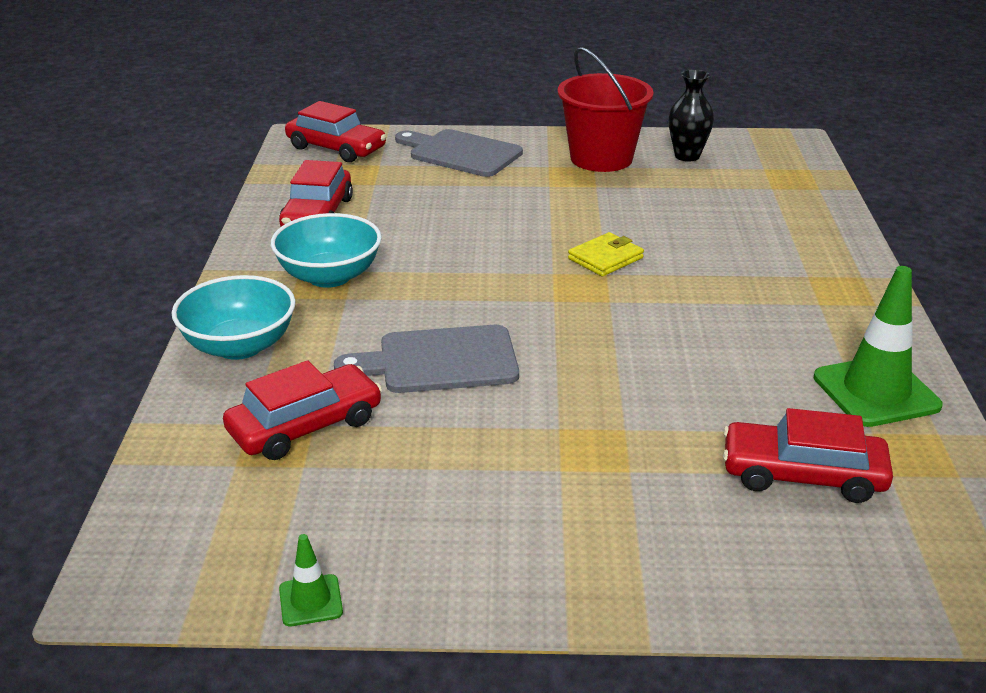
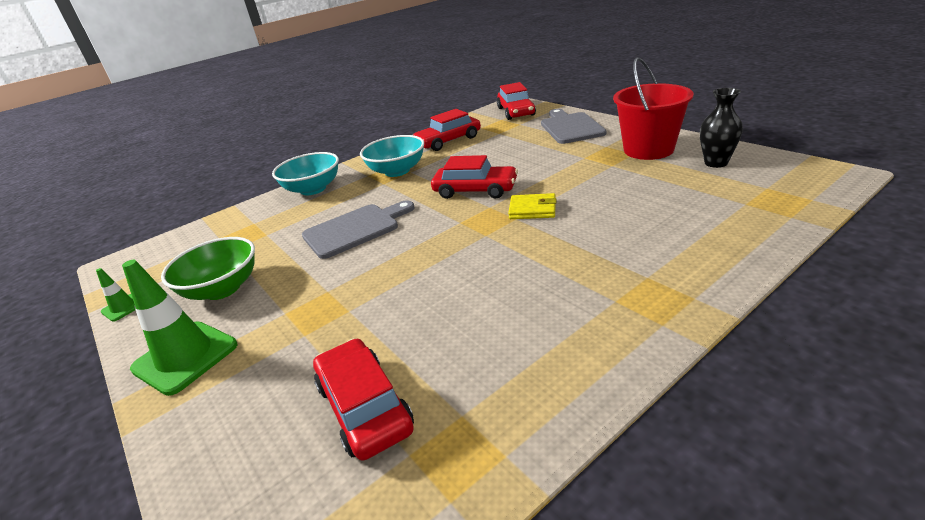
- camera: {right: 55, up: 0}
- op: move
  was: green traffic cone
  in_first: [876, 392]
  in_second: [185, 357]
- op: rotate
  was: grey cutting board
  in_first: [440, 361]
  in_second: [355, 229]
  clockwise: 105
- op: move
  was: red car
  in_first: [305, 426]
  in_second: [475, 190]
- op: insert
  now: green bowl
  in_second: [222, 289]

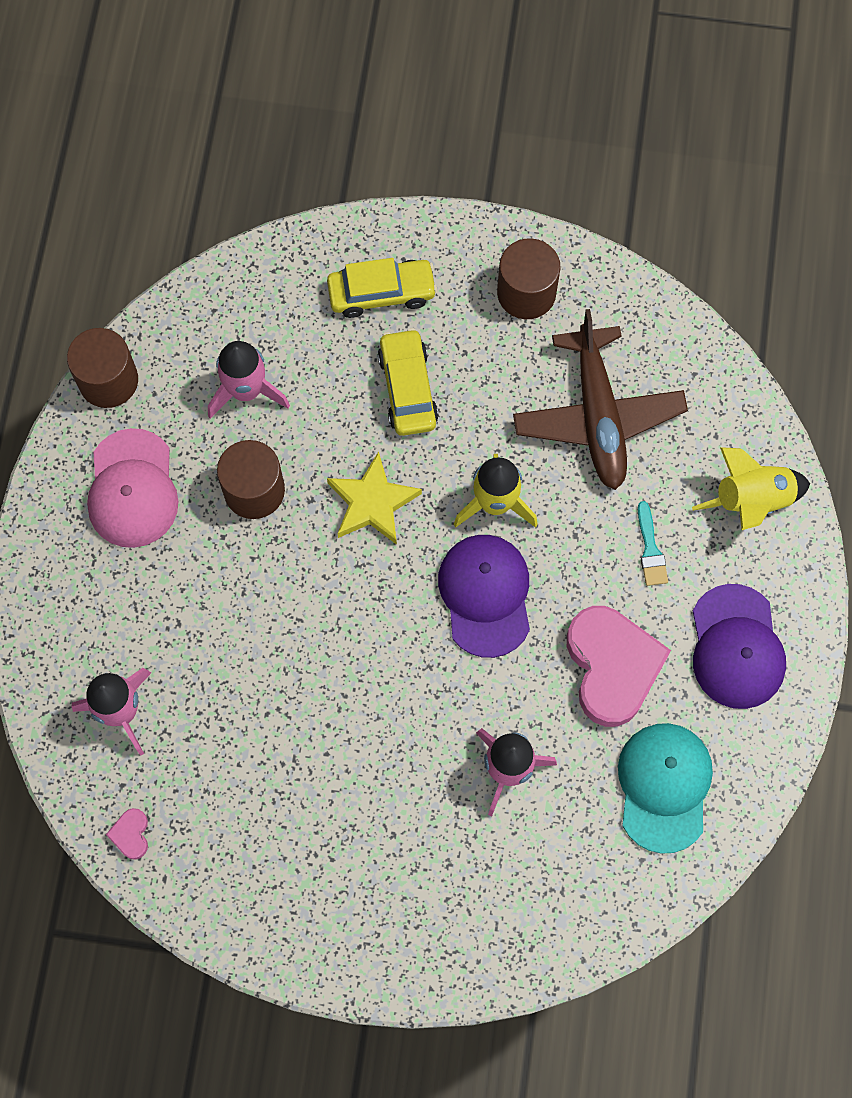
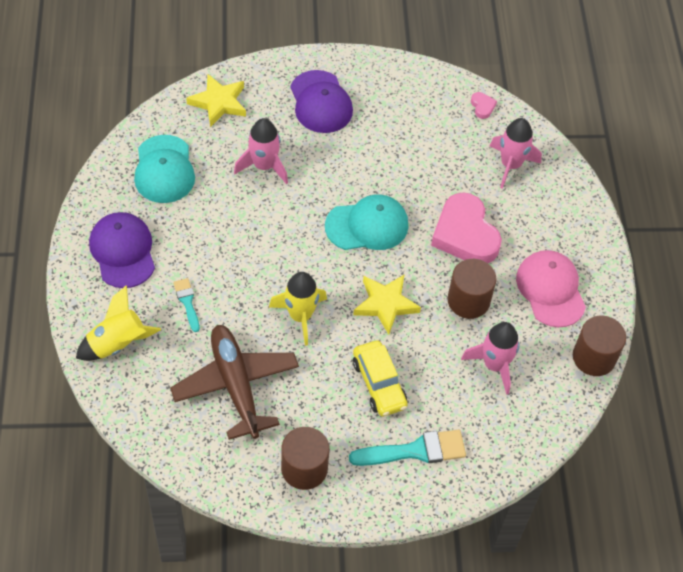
- camera: {right: 165, up: -15}
- op: replace
  was: yellow car
  now: turquoise brush
  in_first: [381, 293]
  in_second: [415, 451]
- op: move
  was: purple cap
  in_first: [485, 595]
  in_second: [321, 102]
- op: move
  was: pink heart
  in_first: [612, 667]
  in_second: [465, 234]
- op: insert
  now: yellow star
  in_second: [219, 102]
- op: insert
  now: turquoise cap
  in_second: [367, 225]

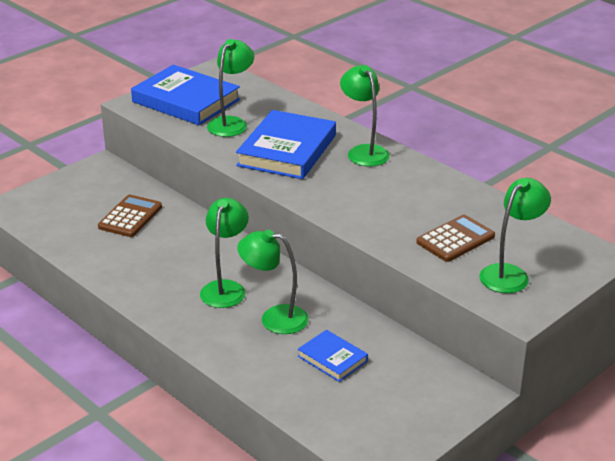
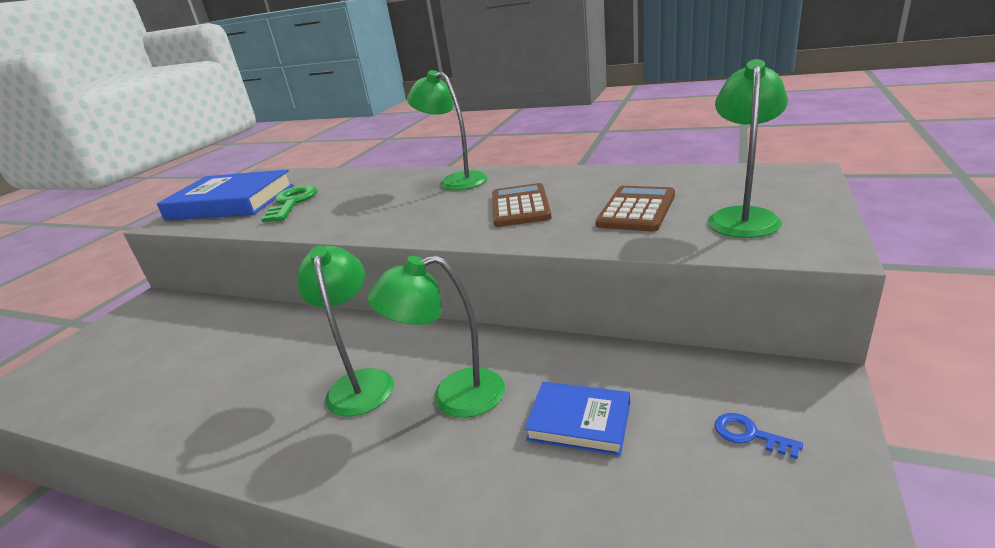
- camera: {right: -20, up: -5}
- op: replace
  was: green lamp
  now: green key
  in_first: [231, 123]
  in_second: [292, 203]
- op: delete
  was: blue book
  in_first: [287, 150]
- op: move
  was: brown calculator
  in_first: [130, 217]
  in_second: [520, 206]
- op: insert
  now: blue key
  in_second: [749, 434]

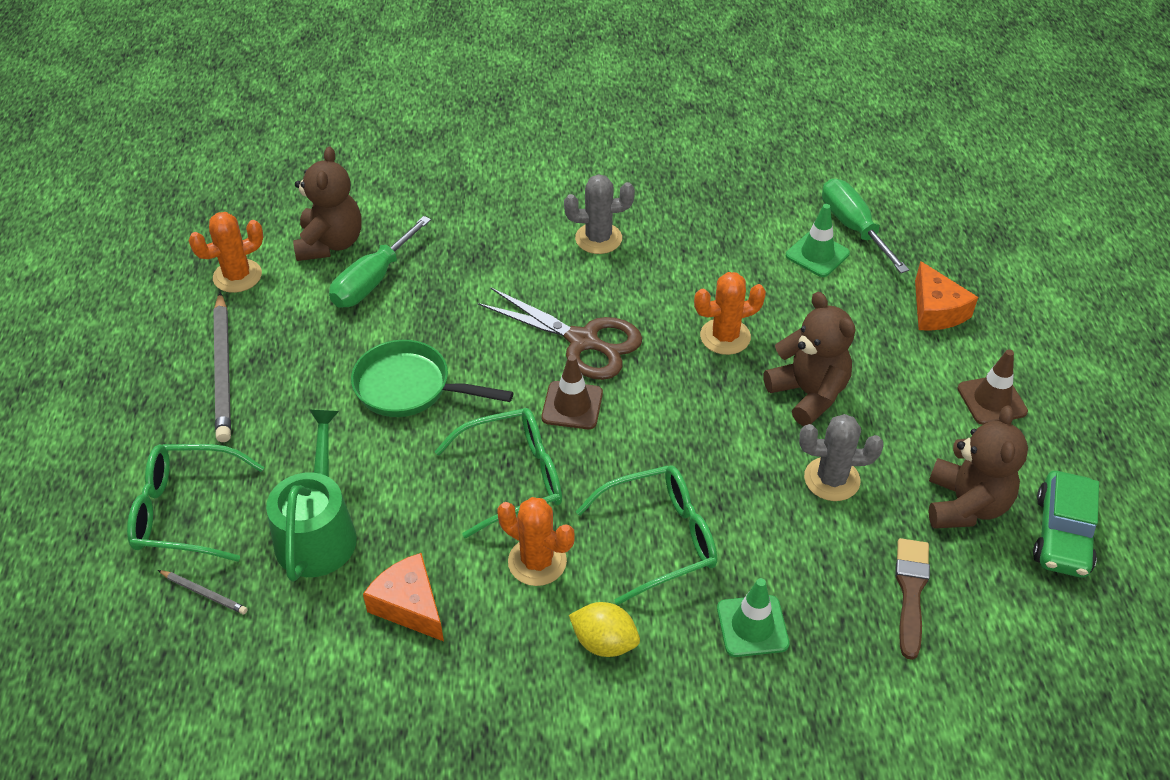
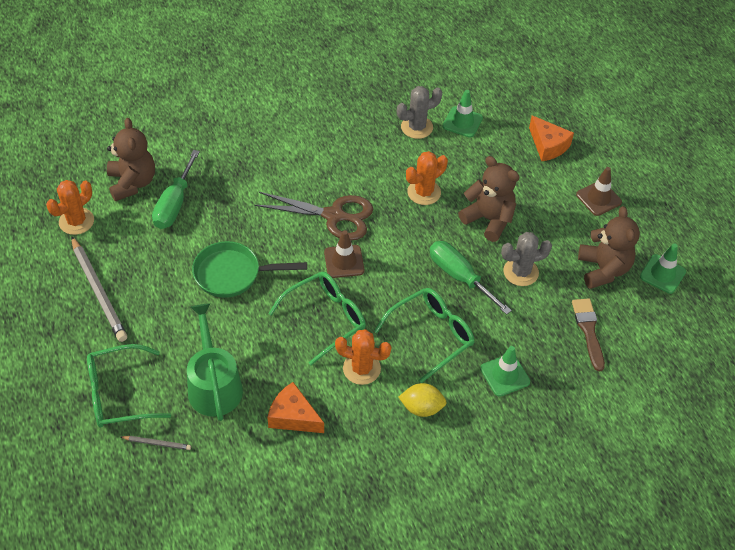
- camera: {right: -20, up: 5}
- op: move
  was: grey cactus
  in_first: [598, 238]
  in_second: [416, 127]
- op: move
  was: green screwdriver
  in_first: [853, 227]
  in_second: [459, 276]
- op: replace
  was: green car
  now: green traffic cone
  in_first: [1062, 534]
  in_second: [662, 274]

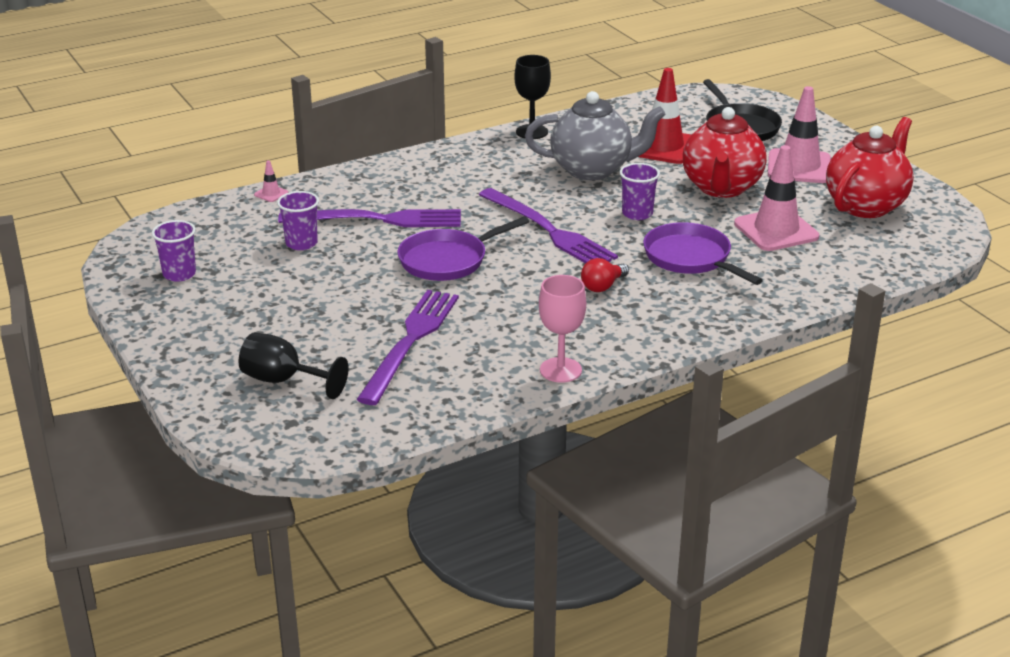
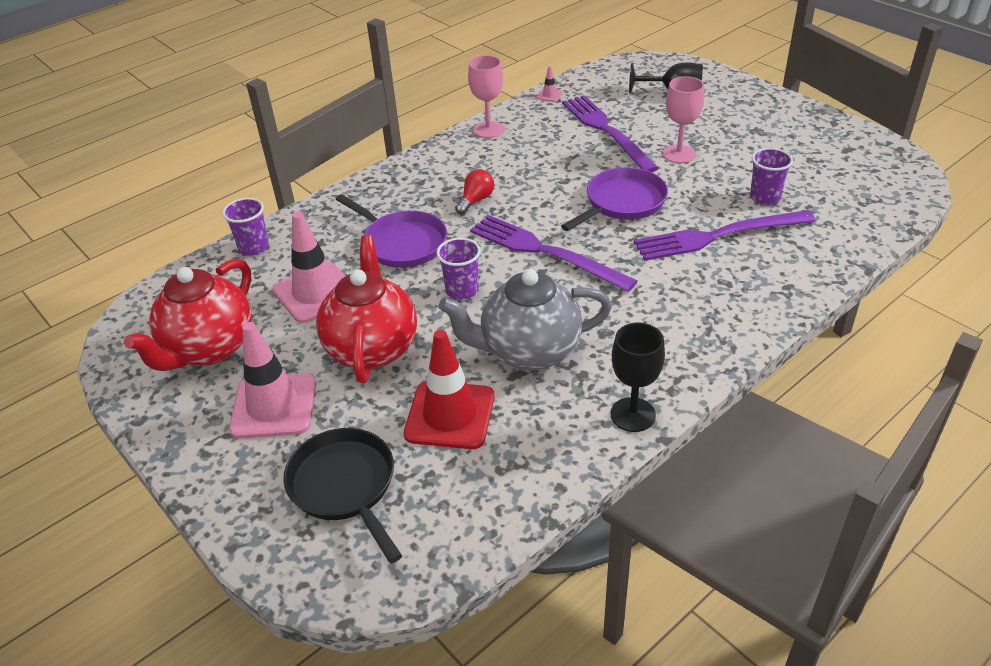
- camera: {right: 170, up: 10}
- op: move
  was: pink traffic cone
  in_first: [271, 194]
  in_second: [549, 95]
- op: move
  was: purple cup
  in_first: [179, 274]
  in_second: [254, 247]
- op: rotate
  was: purple fork
  in_first: [410, 342]
  in_second: [606, 131]
  clockwise: 150
- op: insert
  now: pink goblet
  in_second: [679, 154]

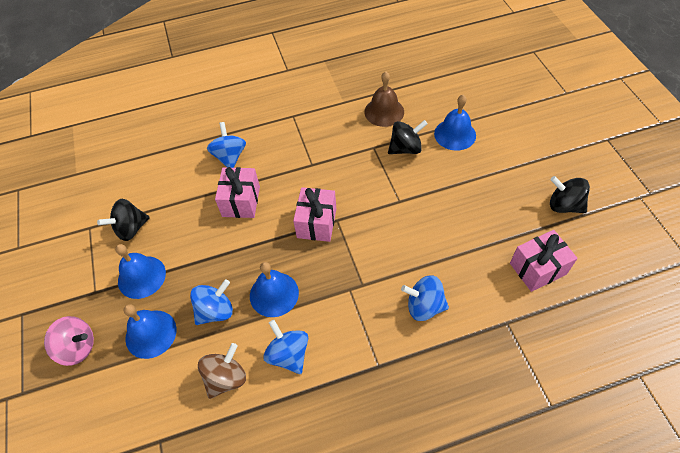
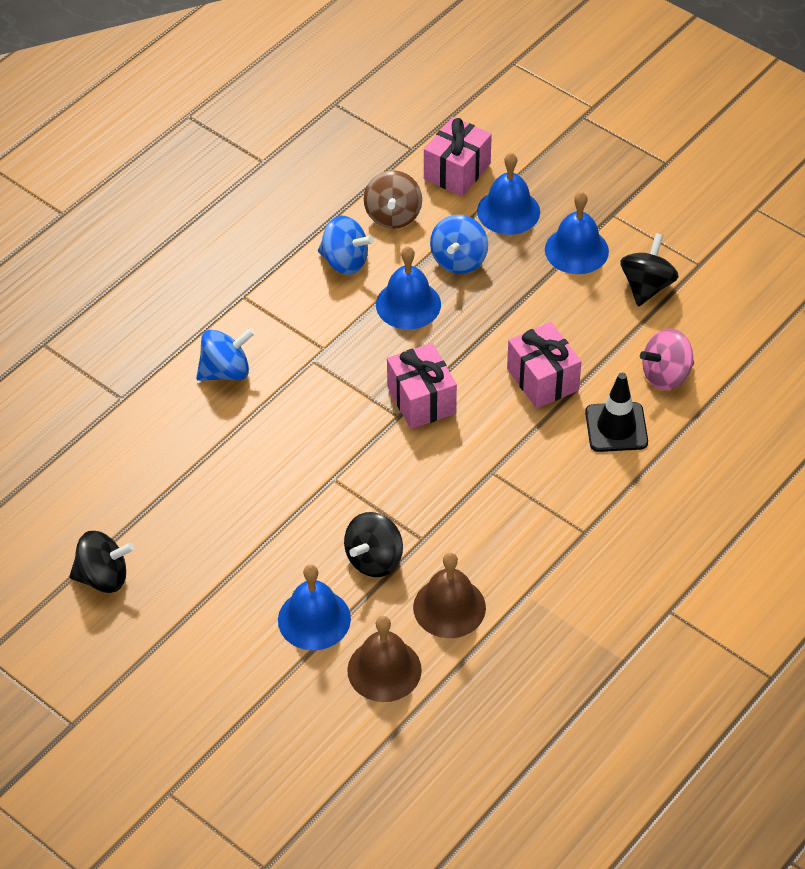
- camera: {right: 145, up: -5}
- op: replace
  was: blue spinning top
  now: black traffic cone
  in_first: [230, 157]
  in_second: [616, 427]
- op: move
  was: pink gift
  in_first: [537, 268]
  in_second: [457, 171]
- op: move
  was: pink spinning top
  in_first: [78, 347]
  in_second: [666, 375]
- op: insert
  now: brown bell
  in_second: [384, 670]

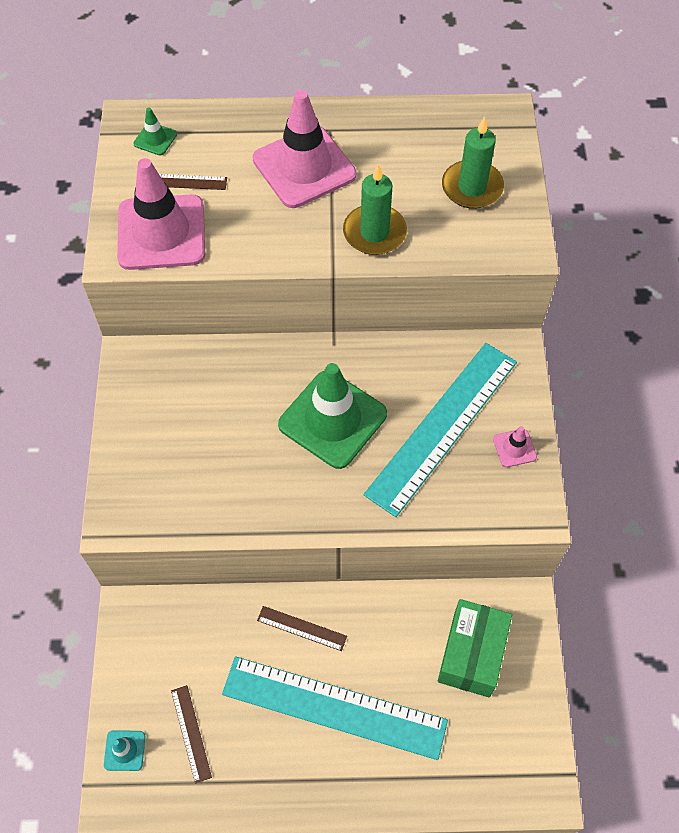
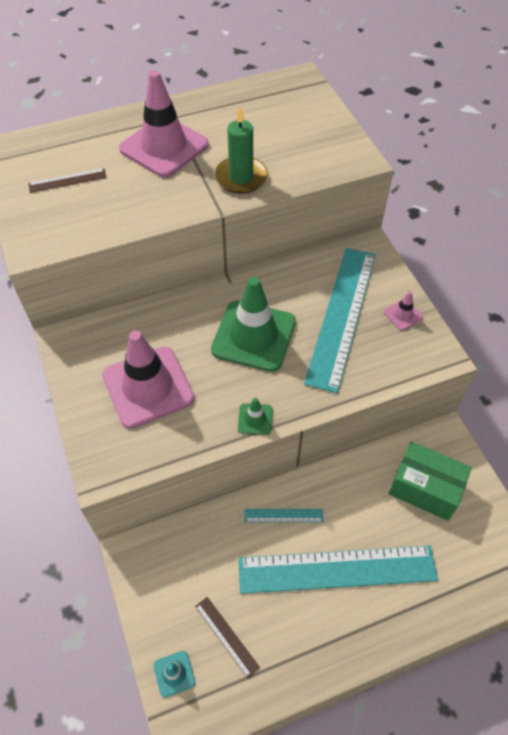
- camera: {right: -20, up: -5}
- op: move
  was: green traffic cone
  in_first: [155, 139]
  in_second: [255, 419]
- op: delete
  was: green candle
  in_first: [472, 187]
- op: move
  was: pink traffic cone
  in_first: [161, 233]
  in_second: [148, 387]
- op: rotate
  was: green box
  in_first: [471, 654]
  in_second: [425, 488]
  clockwise: -60
- op: recolor
  was: brown ruler
  now: turquoise ruler
  in_first: [302, 628]
  in_second: [283, 515]

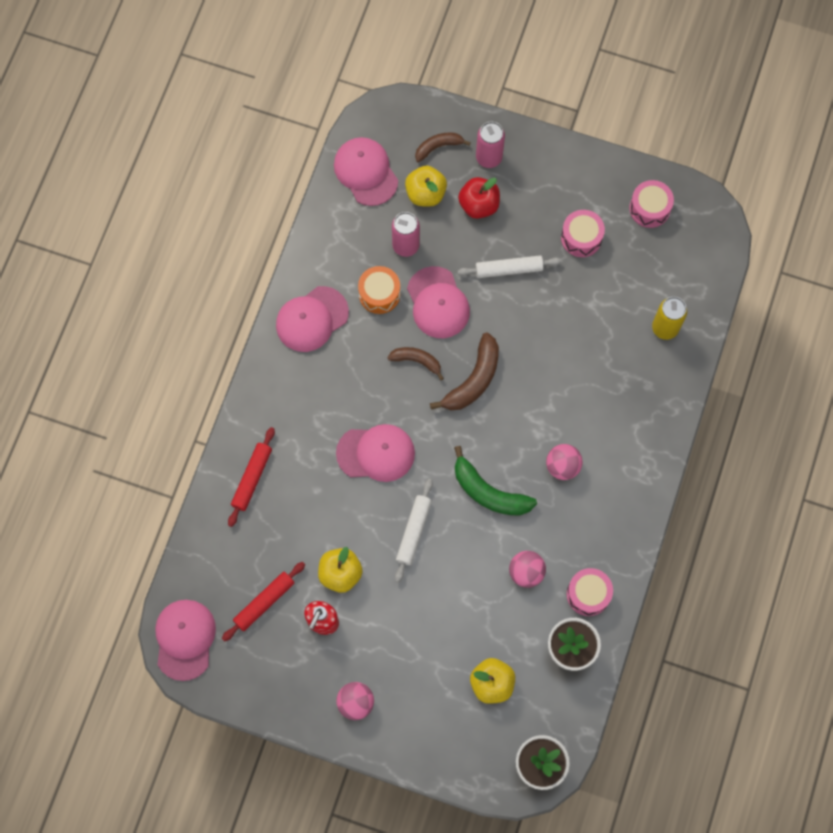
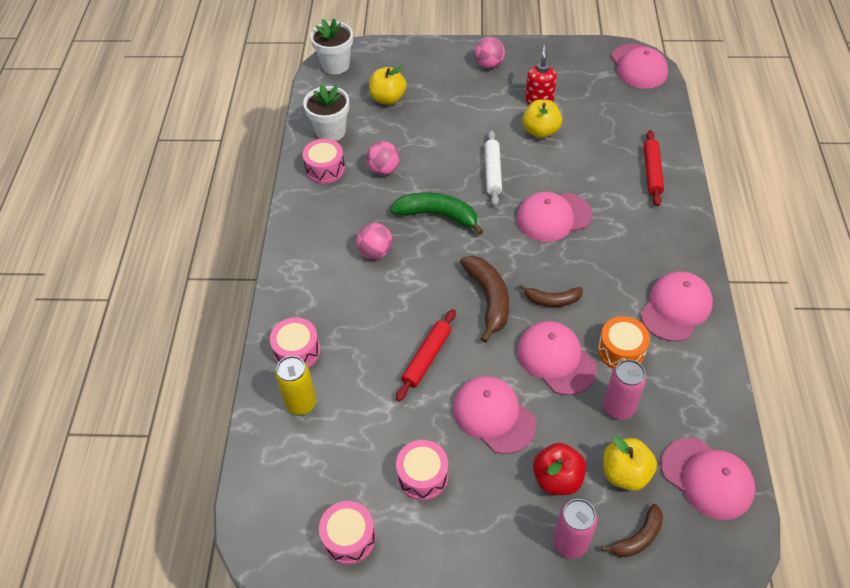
- camera: {right: 165, up: -20}
- op: replace
  was: white rolling pin
  now: pink cap
  in_first: [509, 269]
  in_second: [493, 416]
- op: rotate
  was: brown banana
  in_first: [473, 380]
  in_second: [488, 299]
  clockwise: 150
- op: move
  was: red rolling pin
  in_first: [264, 602]
  in_second: [426, 358]
- op: insert
  now: pink drum
  in_second: [297, 351]

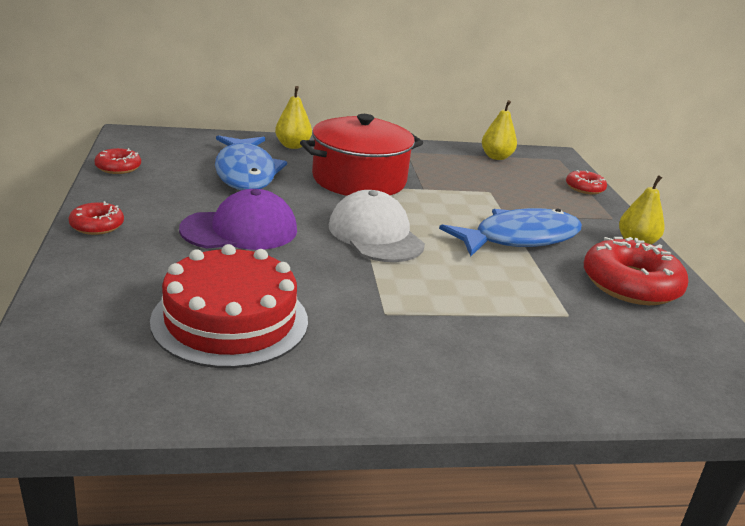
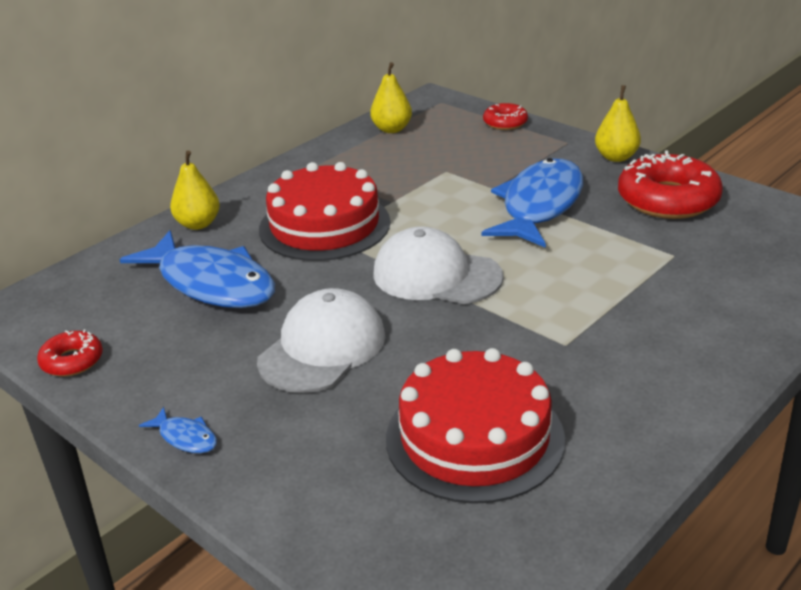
- camera: {right: -35, up: 5}
- op: replace
  was: red pot
  now: red cake
  in_first: [359, 179]
  in_second: [324, 225]
- op: recolor
  was: purple cap
  now: white cap
  in_first: [240, 230]
  in_second: [322, 348]
- op: replace
  was: red donut
  now: blue fish
  in_first: [97, 225]
  in_second: [185, 437]

